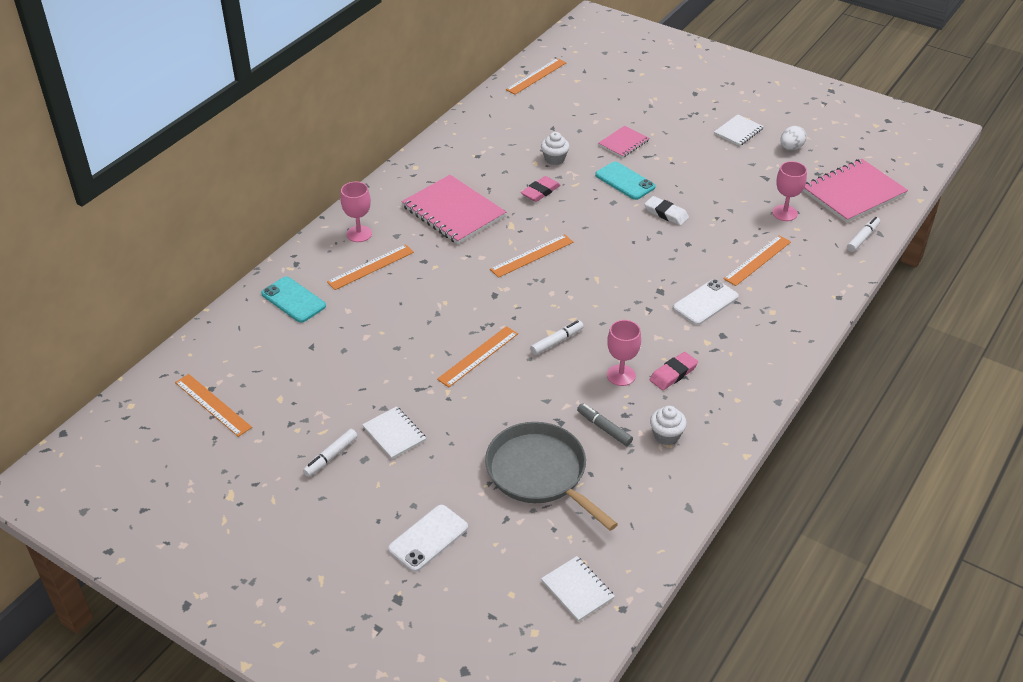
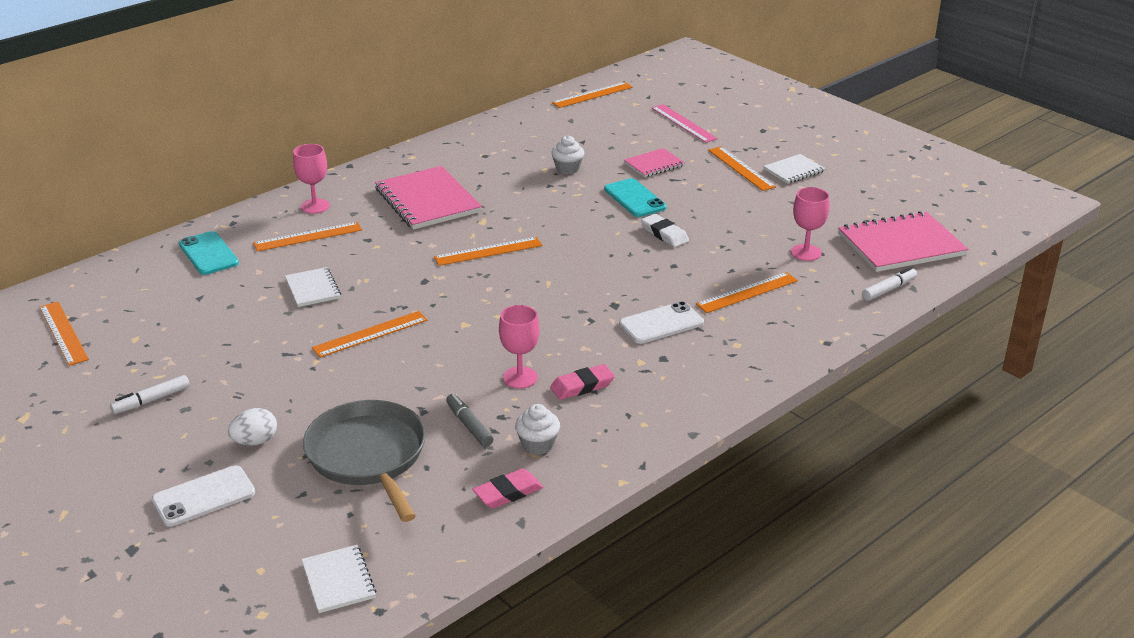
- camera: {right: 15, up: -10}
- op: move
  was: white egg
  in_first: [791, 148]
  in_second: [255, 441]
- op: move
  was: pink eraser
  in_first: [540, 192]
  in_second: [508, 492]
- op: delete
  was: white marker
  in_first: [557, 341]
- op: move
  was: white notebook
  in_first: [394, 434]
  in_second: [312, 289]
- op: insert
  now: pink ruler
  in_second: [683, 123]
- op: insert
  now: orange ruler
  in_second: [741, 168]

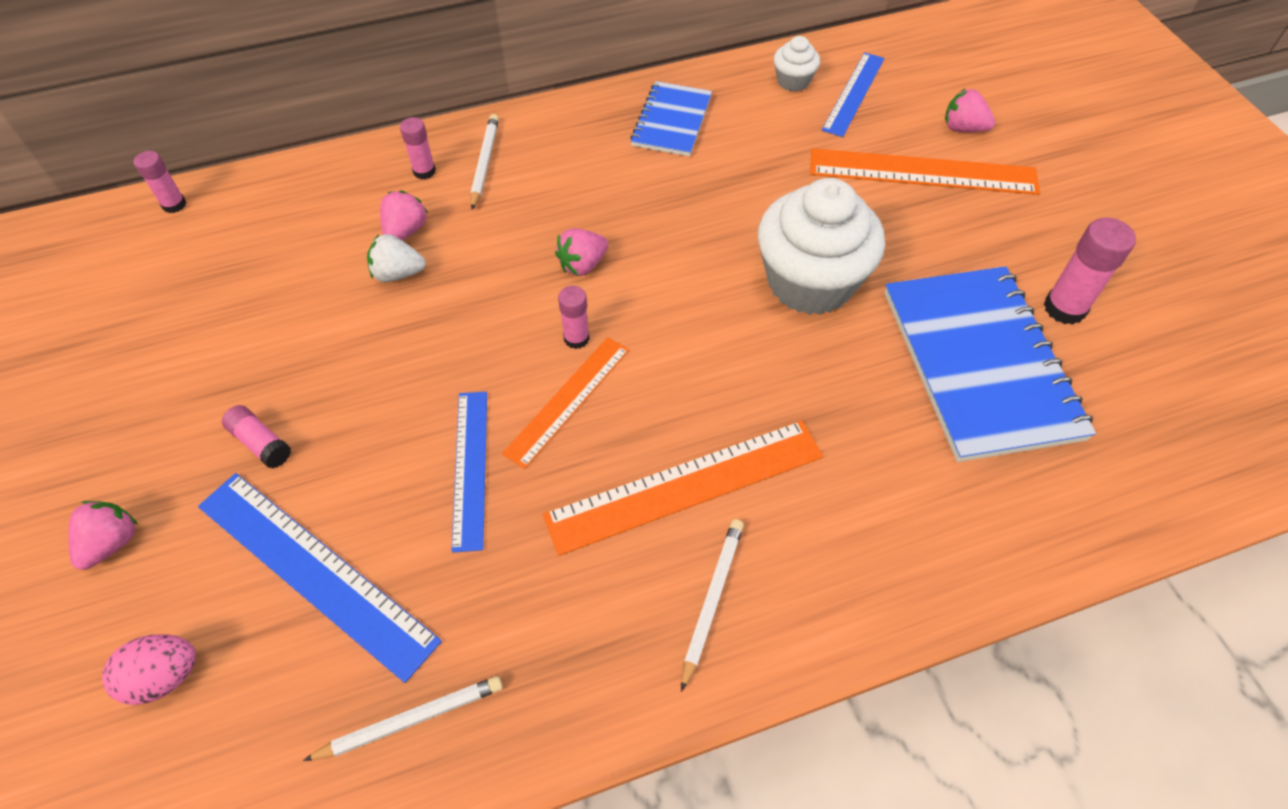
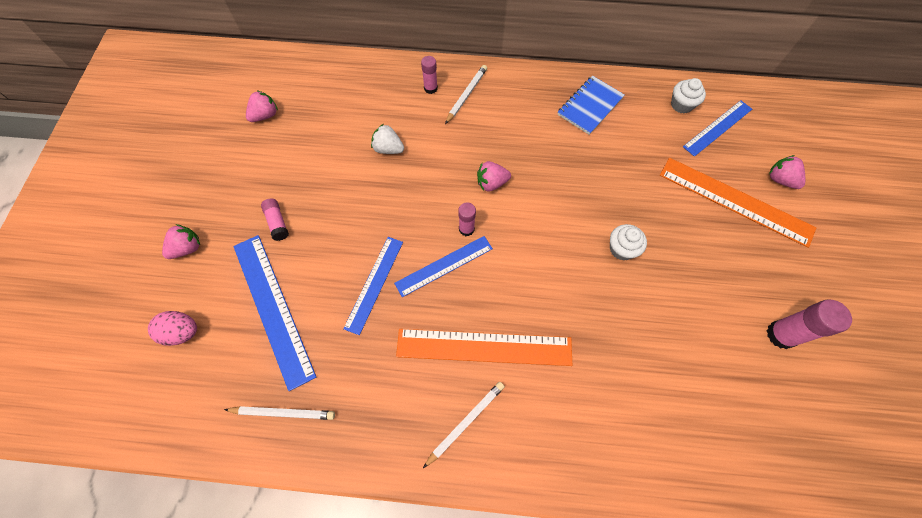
- camera: {right: 25, up: 10}
- op: delete
  was: pink glue stick
  in_first: [174, 205]
- op: resize
  was: white cupcake
  in_first: [810, 282]
  in_second: [622, 249]
  ratio: 0.46
- op: move
  was: pink strawberry
  in_first: [406, 231]
  in_second: [265, 115]
- op: delete
  was: blue notebook
  in_first: [980, 364]
- op: recolor
  was: orange ruler
  now: blue ruler
  in_first: [568, 400]
  in_second: [444, 266]

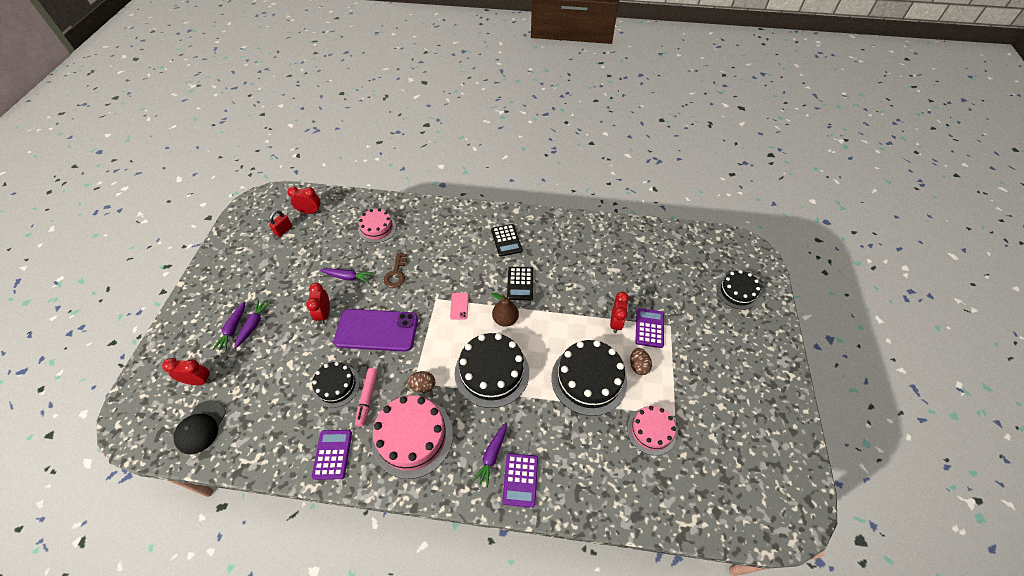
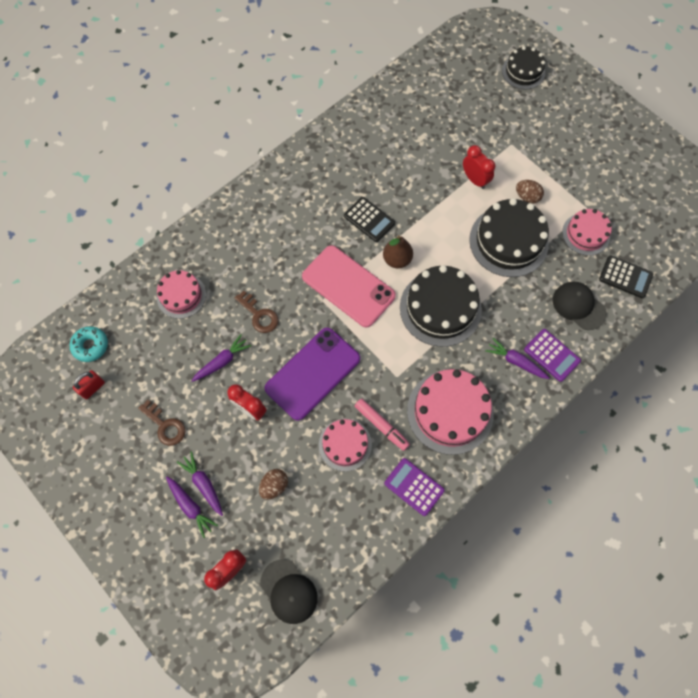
- camera: {right: -50, up: 15}
- op: replace
  was: red clock
  now: turquoise donut
  in_first: [310, 212]
  in_second: [90, 346]
- op: rotate
  was: red padlock
  in_first: [283, 230]
  in_second: [93, 388]
  clockwise: 60
- op: move
  was: black calculator
  in_first: [506, 240]
  in_second: [625, 277]
- op: resize
  was: pink phone
  in_first: [459, 306]
  in_second: [348, 286]
  ratio: 2.44
- op: delete
  was: purple calculator
  in_first: [649, 328]
- op: recolor
  was: black cake
  now: pink cake
  in_first: [336, 385]
  in_second: [345, 444]
- op: move
  was: brown egg
  in_first: [422, 386]
  in_second: [274, 486]
- op: rotate
  was: purple carrot
  in_first: [492, 455]
  in_second: [515, 361]
  clockwise: 150
- op: insert
  now: black cap
  in_second: [578, 306]
- op: insert
  now: brown key
  in_second: [165, 425]

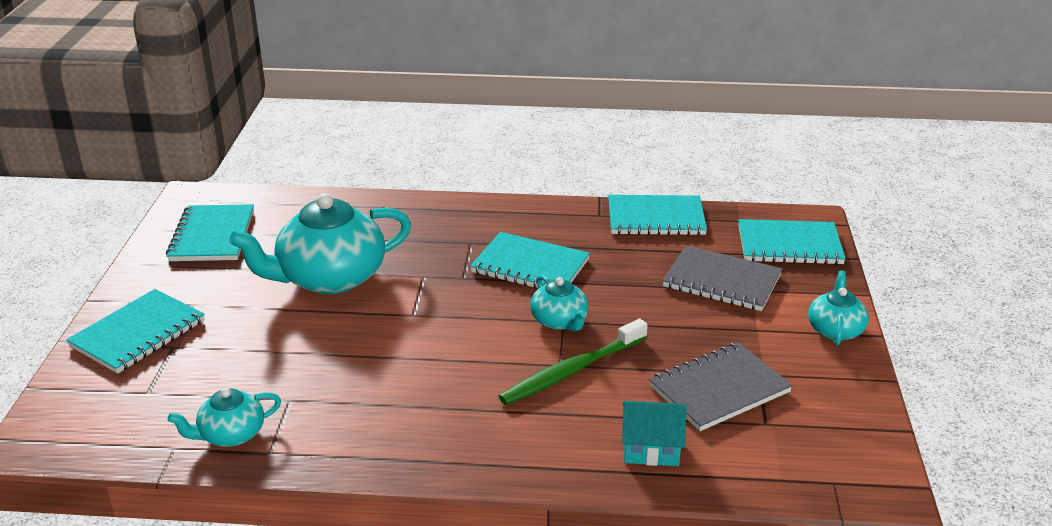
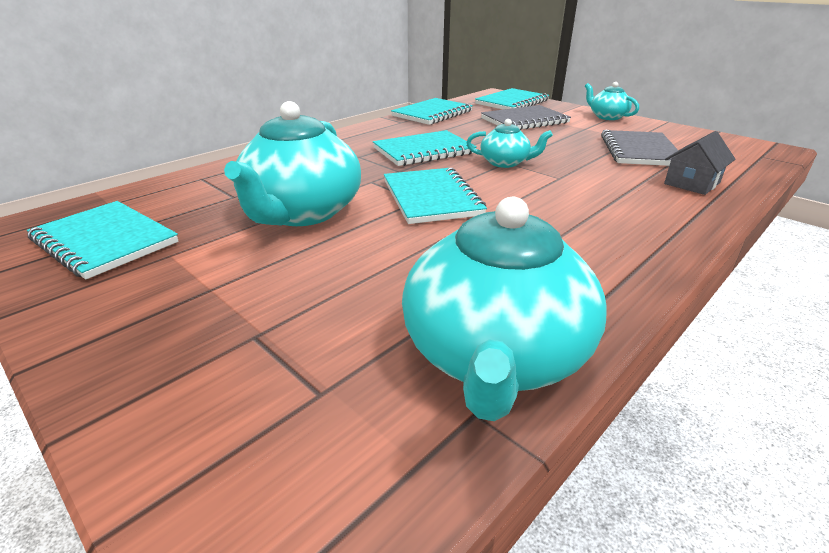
- camera: {right: -50, up: 0}
- op: move
  was: turquoise notebook
  in_first: [138, 334]
  in_second: [431, 198]
- op: delete
  was: green toothbrush
  in_first: [571, 371]
- op: resize
  was: turquoise teapot
  in_first: [231, 435]
  in_second: [495, 354]
  ratio: 1.98
- op: recolor
  was: turquoise house
  now: grey house
  in_first: [651, 448]
  in_second: [692, 183]

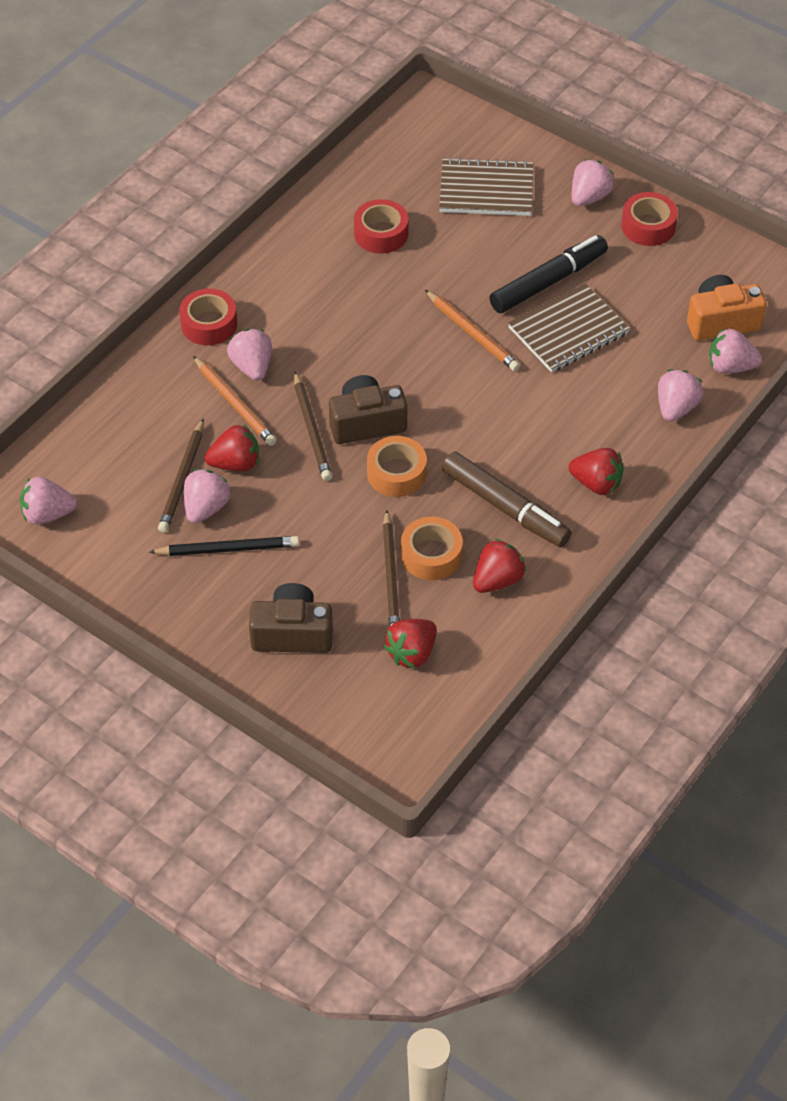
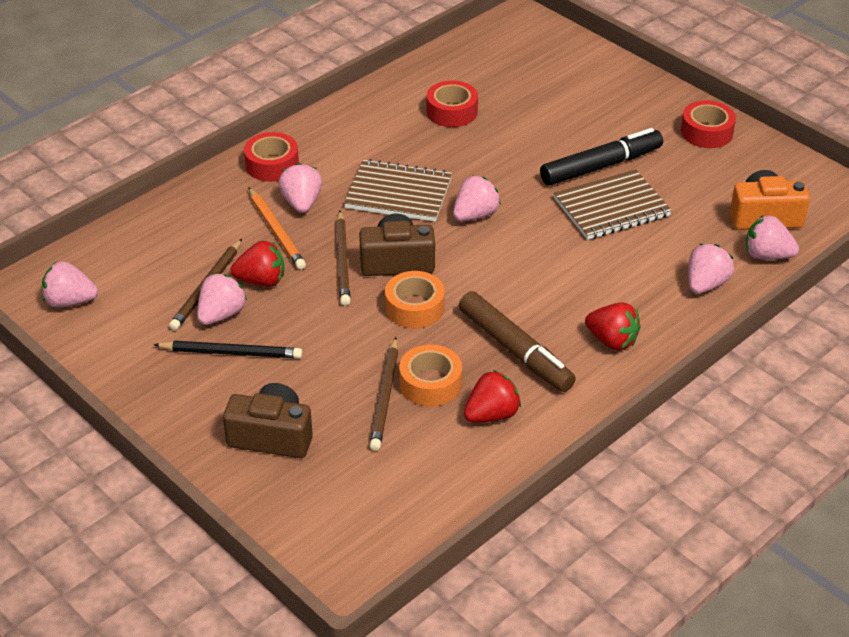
- camera: {right: 10, up: -10}
- op: move
  was: brown notebook
  in_first: [486, 190]
  in_second: [398, 193]
- op: move
  was: pink strawberry
  in_first: [589, 197]
  in_second: [475, 215]
- op: delete
  was: orange pencil
  in_first: [472, 333]
- op: delete
  was: red strawberry
  in_first: [412, 653]

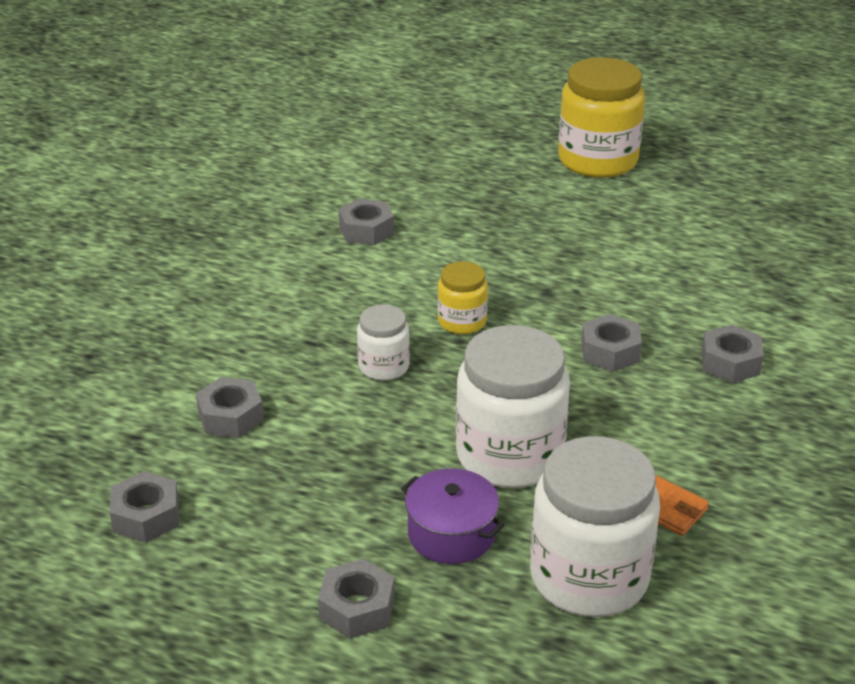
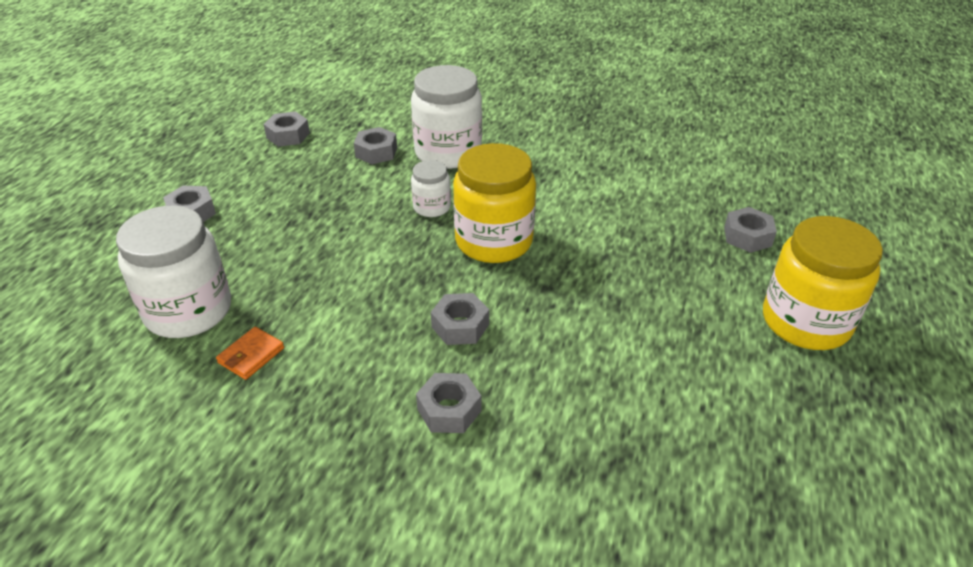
- camera: {right: 85, up: 5}
- op: move
  was: grey nut
  in_first: [366, 230]
  in_second: [747, 236]
- op: resize
  was: yellow jar
  in_first: [462, 321]
  in_second: [494, 241]
  ratio: 1.94
- op: move
  was: white jar
  in_first: [509, 456]
  in_second: [448, 152]
- op: delete
  was: purple pot
  in_first: [451, 534]

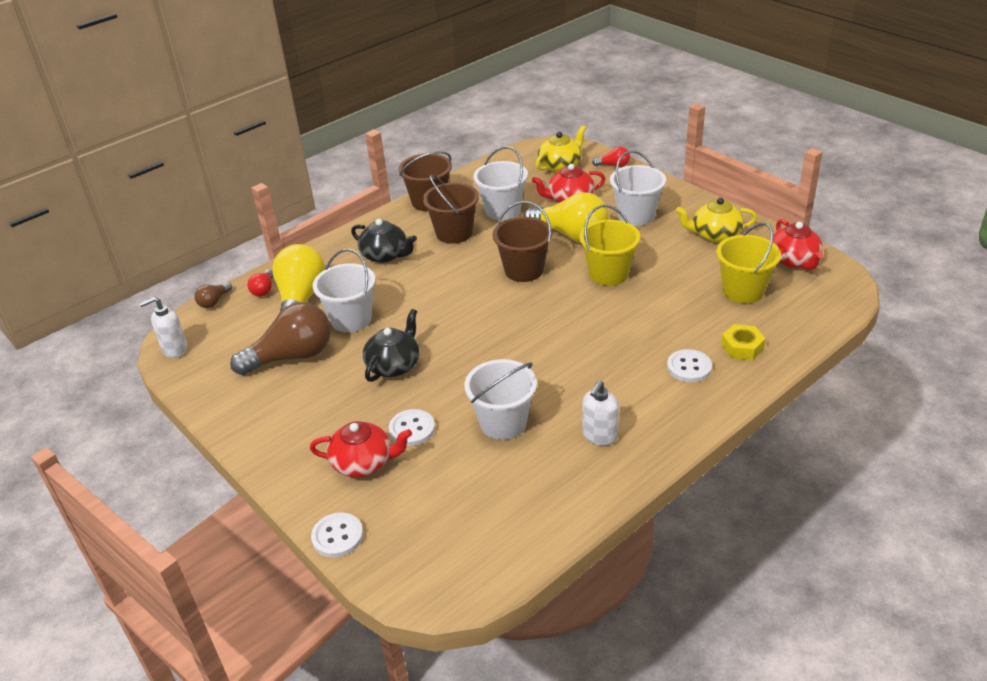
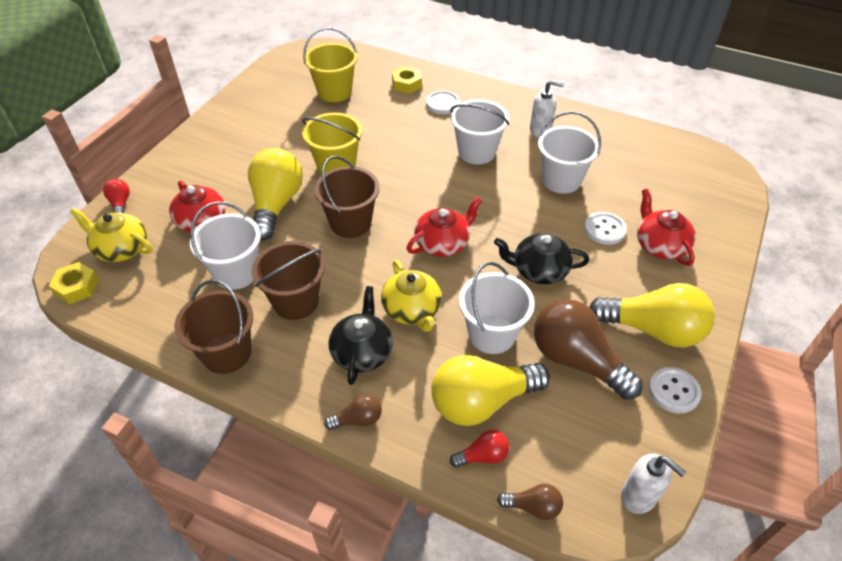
- camera: {right: -115, up: 10}
- op: move
  was: white bucket
  in_first: [636, 215]
  in_second: [477, 152]
- op: move
  was: yellow teapot
  in_first: [715, 235]
  in_second: [412, 310]
- op: move
  was: red teapot
  in_first: [794, 260]
  in_second: [443, 243]
- op: move
  was: white button
  in_first: [337, 536]
  in_second: [673, 391]
- op: insert
  now: yellow nut
  in_second: [77, 287]
- op: insert
  now: yellow light bulb
  in_second: [653, 330]
- op: insert
  now: brown light bulb
  in_second: [358, 419]

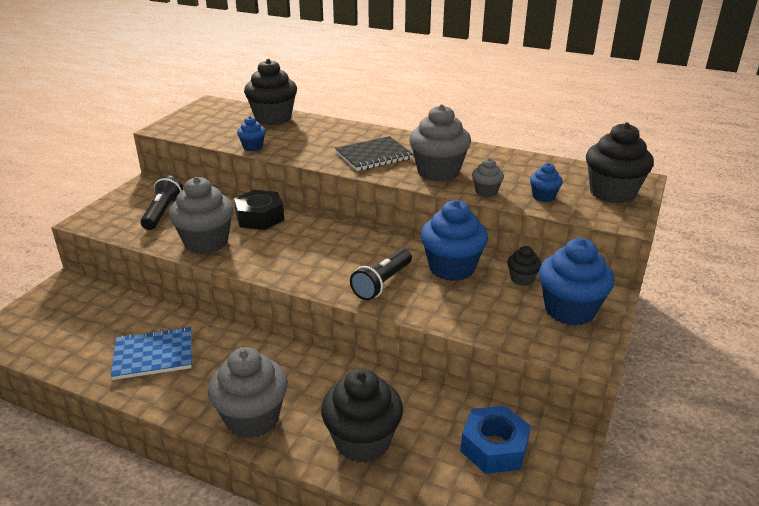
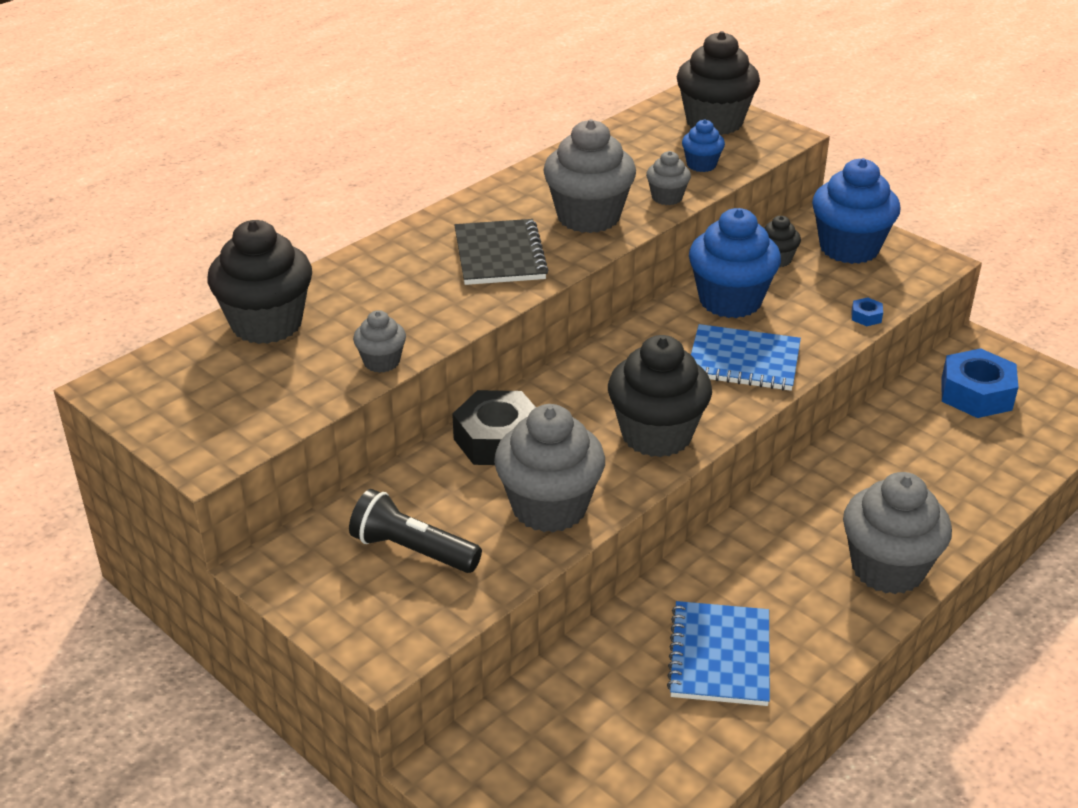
- camera: {right: -70, up: 5}
- op: recolor
  was: blue cupcake
  now: grey cupcake
  in_first: [253, 147]
  in_second: [381, 362]
- op: replace
  was: black flashlight
  now: blue notebook
  in_first: [382, 283]
  in_second: [743, 361]
- op: move
  was: black cupcake
  in_first: [362, 441]
  in_second: [656, 435]
- op: insert
  now: blue nut
  in_second: [866, 316]

